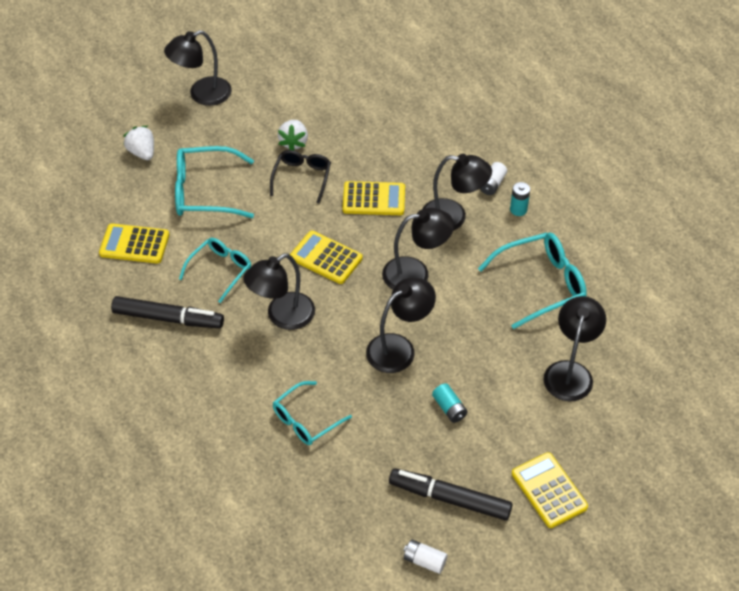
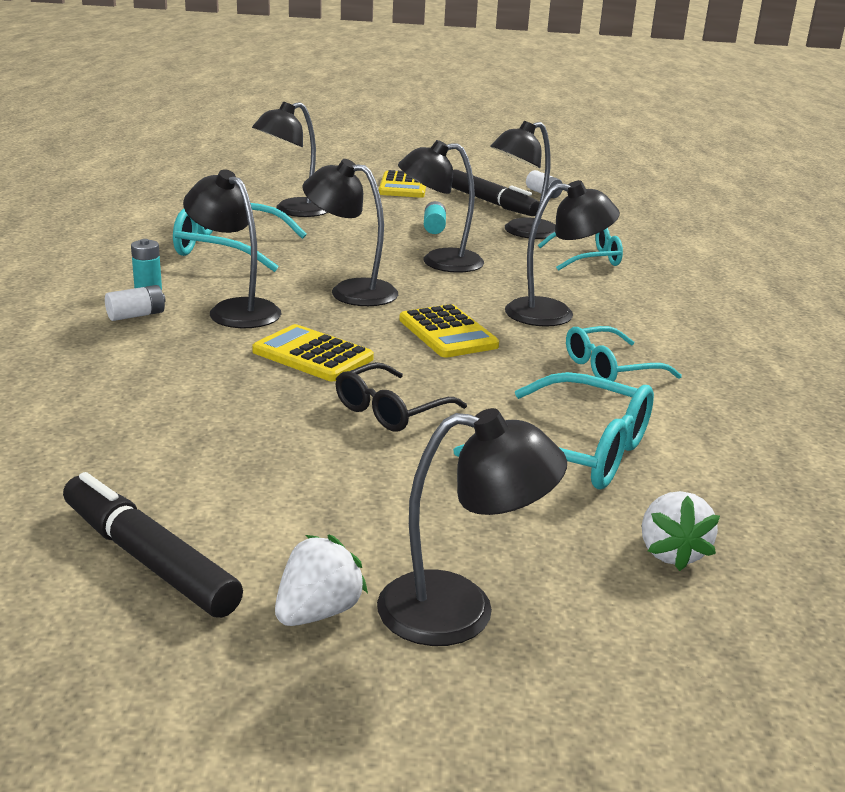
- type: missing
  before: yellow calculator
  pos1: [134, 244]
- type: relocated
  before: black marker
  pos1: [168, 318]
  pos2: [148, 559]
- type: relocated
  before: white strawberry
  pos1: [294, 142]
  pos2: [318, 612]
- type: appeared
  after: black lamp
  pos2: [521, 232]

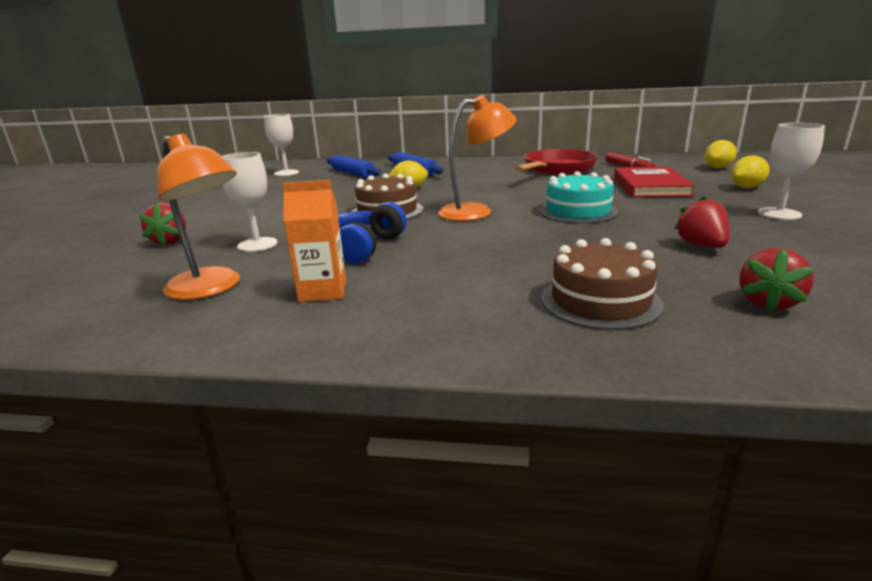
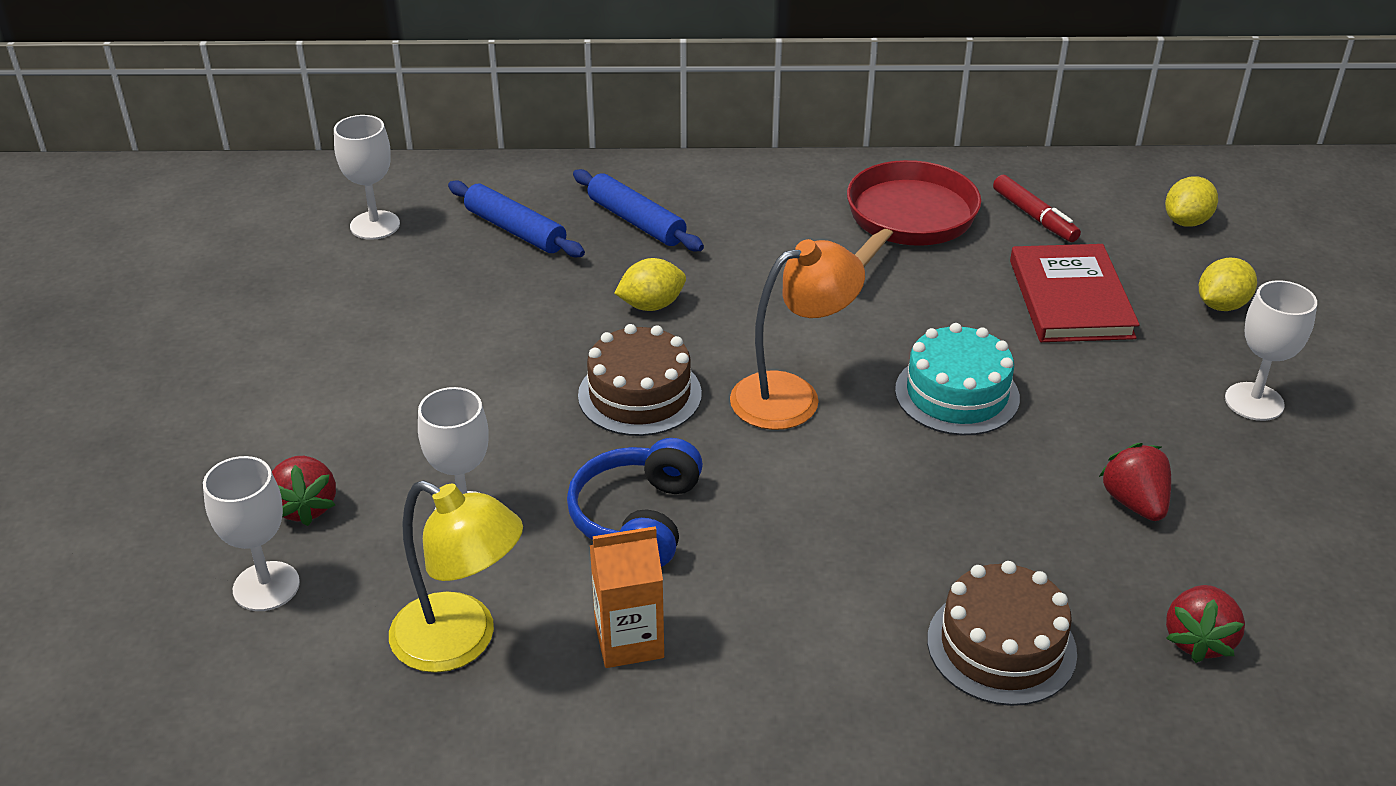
- type: colour
  before: orange lamp
  after: yellow lamp
  pos1: [211, 288]
  pos2: [461, 642]
- type: appeared
  after: white goblet
  pos2: [266, 586]

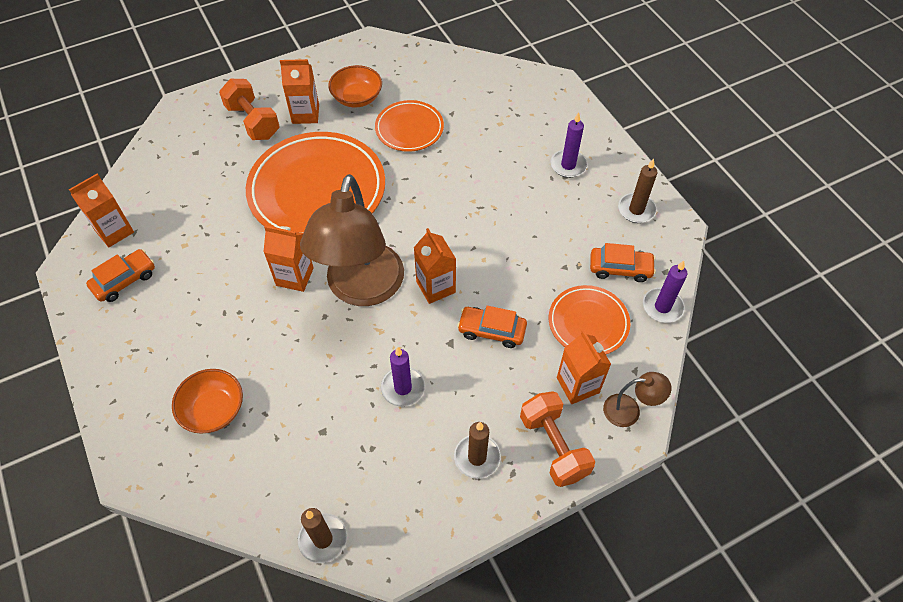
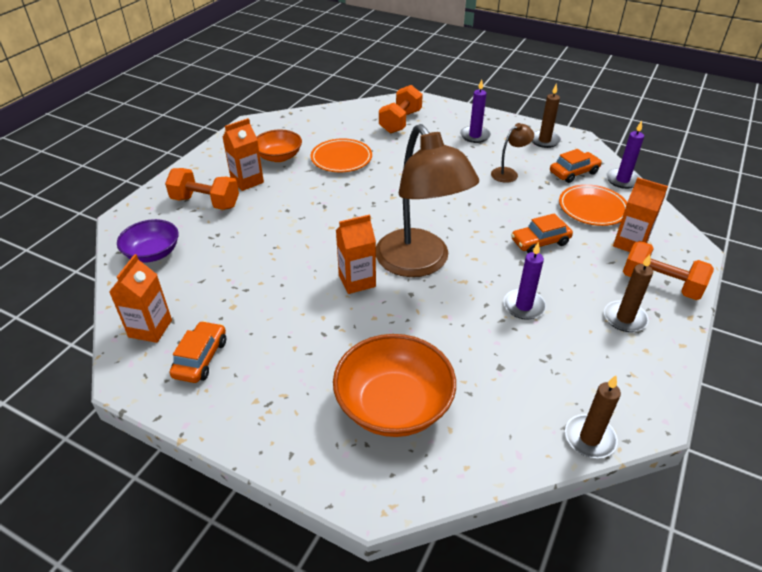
- type: size
  before: orange bowl
  pos1: [213, 409]
  pos2: [393, 405]
  scale: 1.59
- type: missing
  before: orange plate
  pos1: [317, 190]
- type: missing
  before: orange carton
  pos1: [435, 287]
- type: relocated
  before: brown lamp
  pos1: [629, 410]
  pos2: [508, 173]
- type: appeared
  after: purple bowl
  pos2: [153, 253]
- type: appeared
  after: orange dumbbell
  pos2: [400, 122]

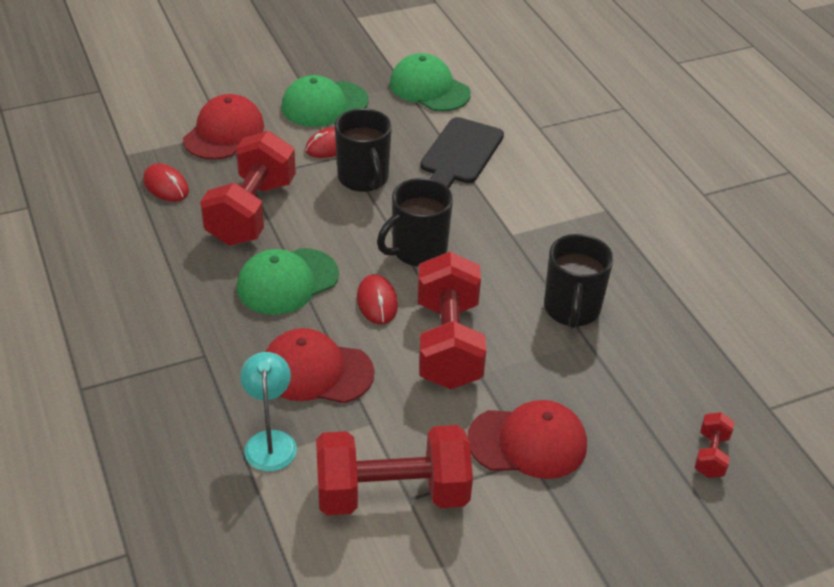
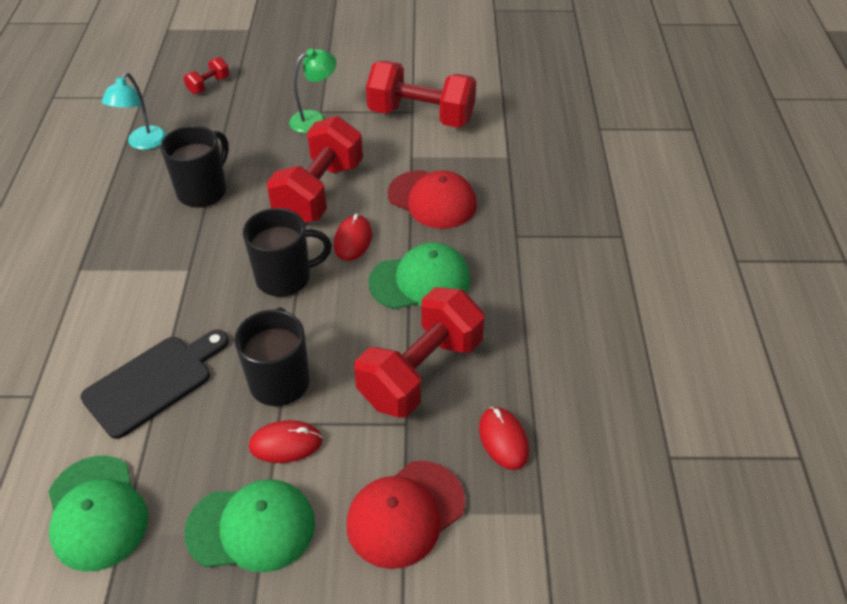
- type: relocated
  before: turquoise lamp
  pos1: [270, 441]
  pos2: [143, 143]
- type: exchanged
  before: red cap
  after: green lamp
  pos1: [528, 442]
  pos2: [315, 119]

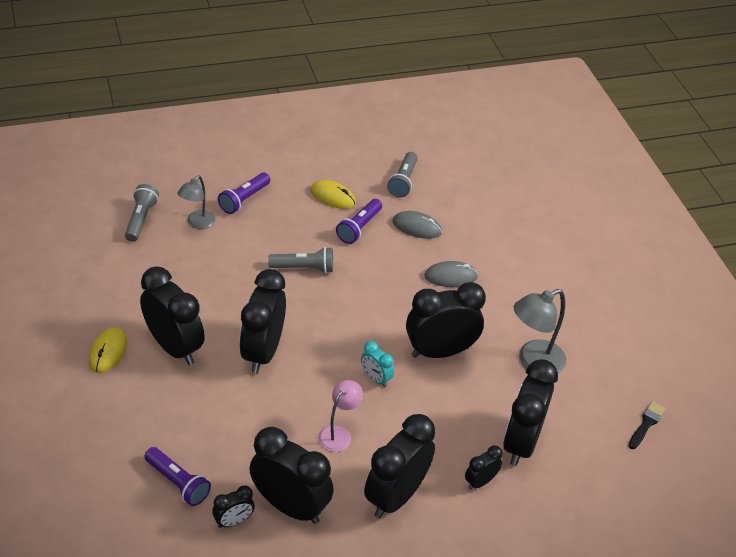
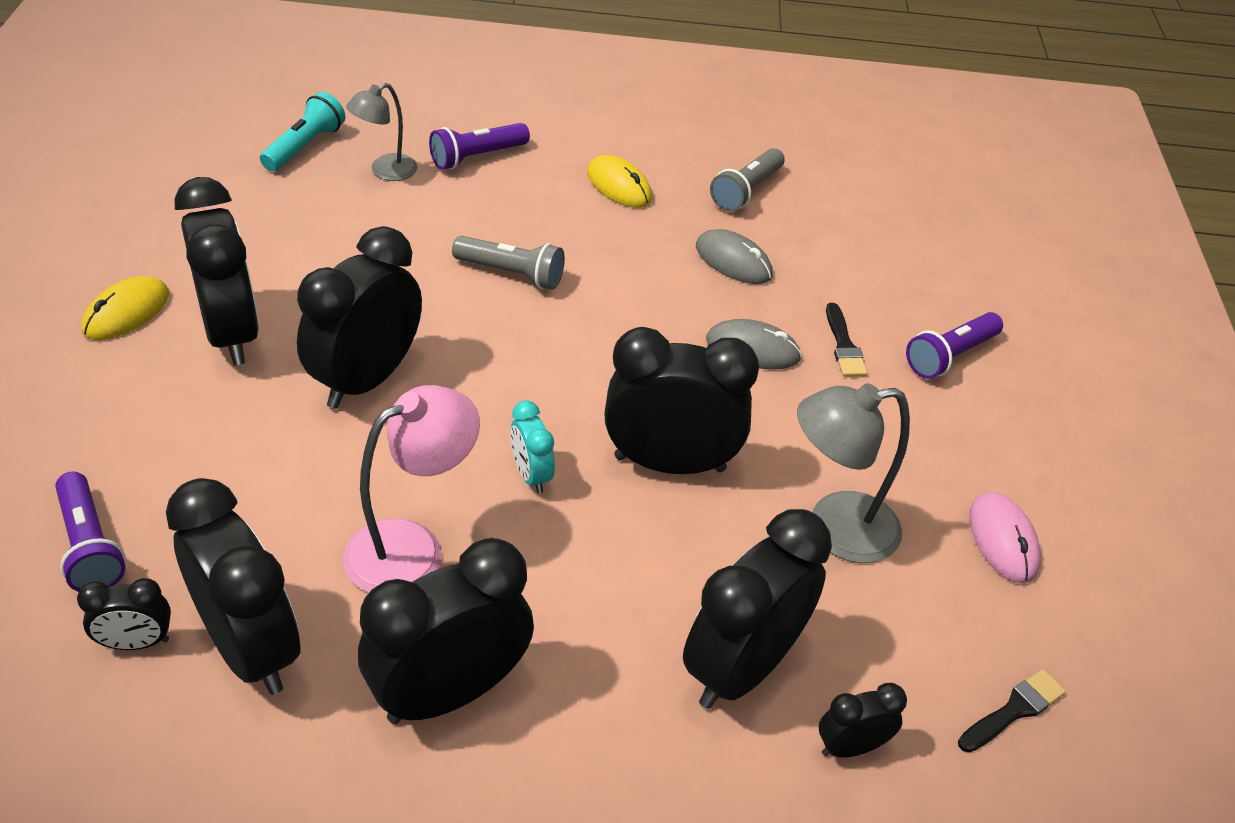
- type: colour
  before: grey flashlight
  after: turquoise flashlight
  pos1: [141, 219]
  pos2: [305, 146]
- type: size
  before: pink lamp
  pos1: [338, 433]
  pos2: [412, 548]
  scale: 1.57
- type: relocated
  before: purple flashlight
  pos1: [359, 228]
  pos2: [950, 356]
- type: relocated
  before: black clock
  pos1: [480, 482]
  pos2: [850, 747]
- type: appeared
  after: black brush
  pos2: [844, 345]
- type: appeared
  after: pink mouse
  pos2: [1003, 540]

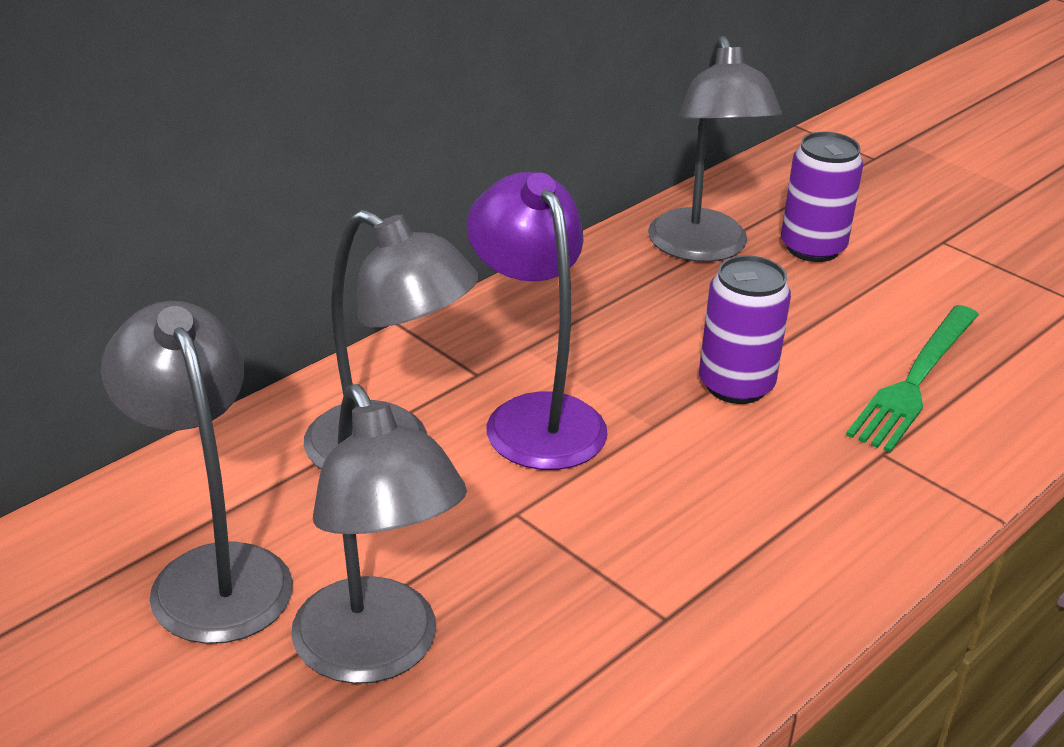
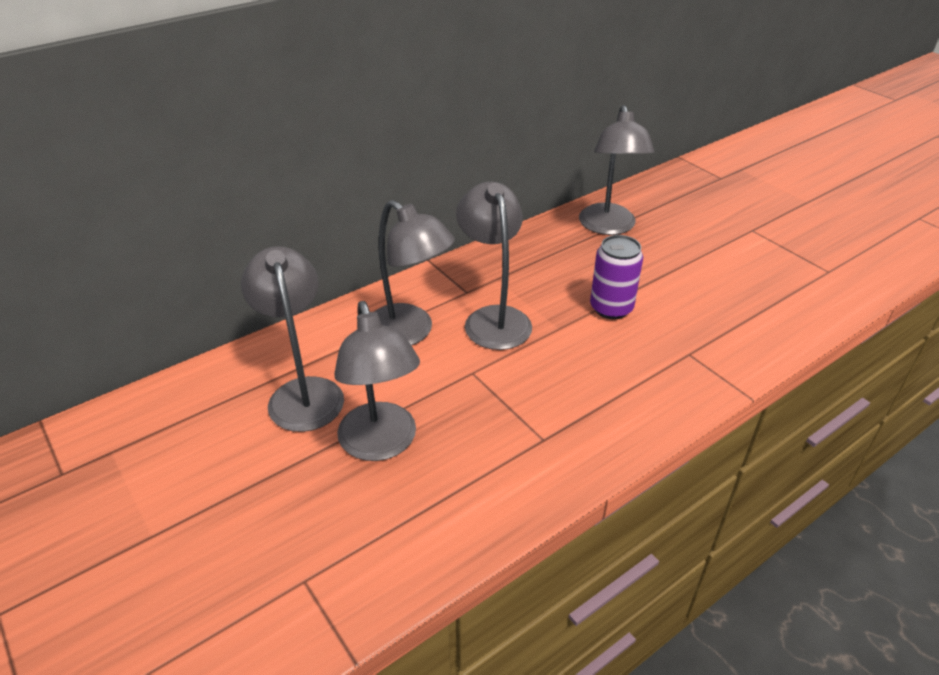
- type: colour
  before: purple lamp
  after: grey lamp
  pos1: [535, 416]
  pos2: [493, 318]
- type: missing
  before: purple can
  pos1: [812, 248]
- type: missing
  before: green fork
  pos1: [915, 380]

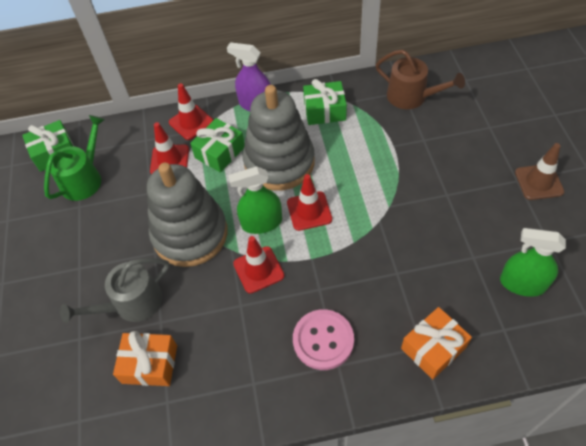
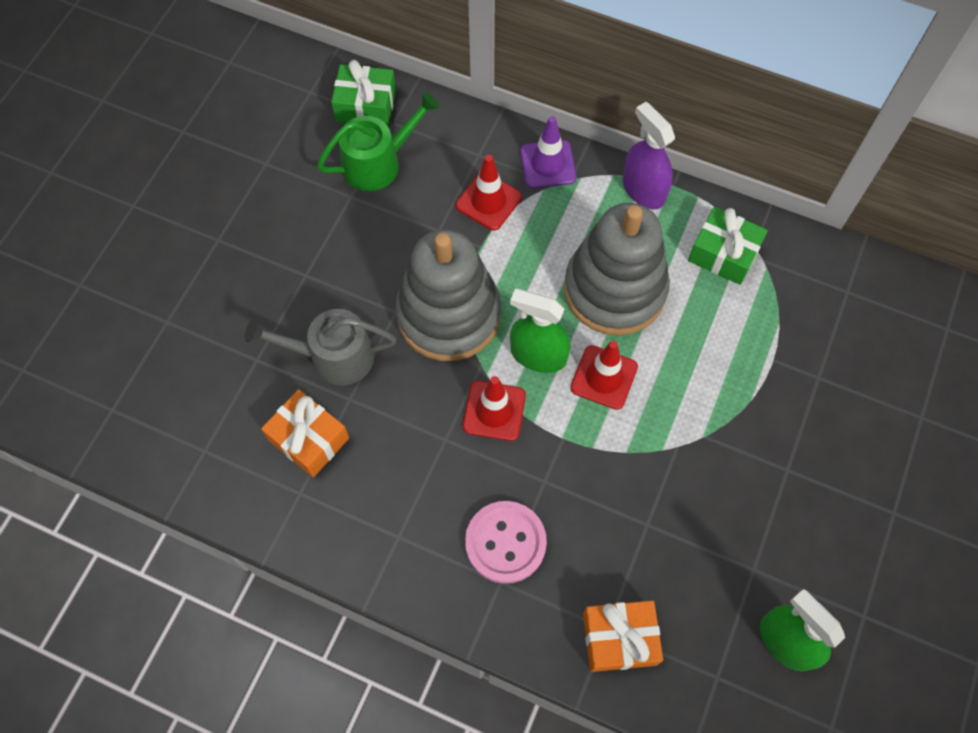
- type: colour
  before: red traffic cone
  after: purple traffic cone
  pos1: [191, 122]
  pos2: [548, 164]
- type: missing
  before: green gift
  pos1: [220, 152]
- type: missing
  before: brown watering can
  pos1: [411, 97]
- type: missing
  before: brown traffic cone
  pos1: [538, 182]

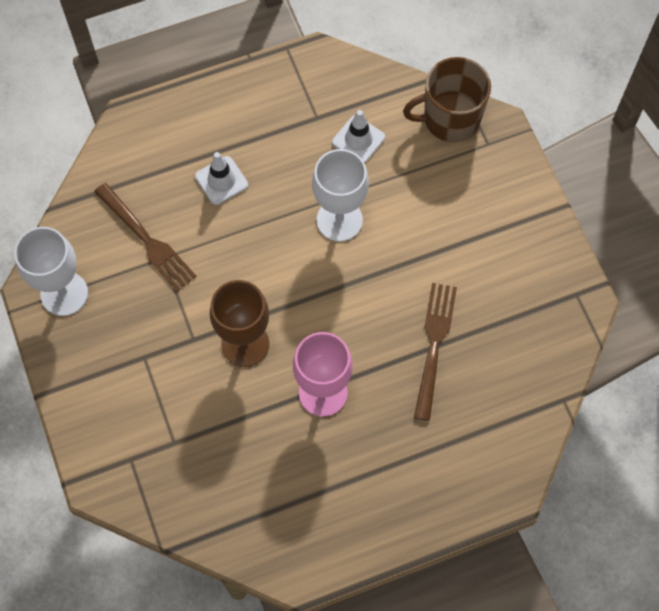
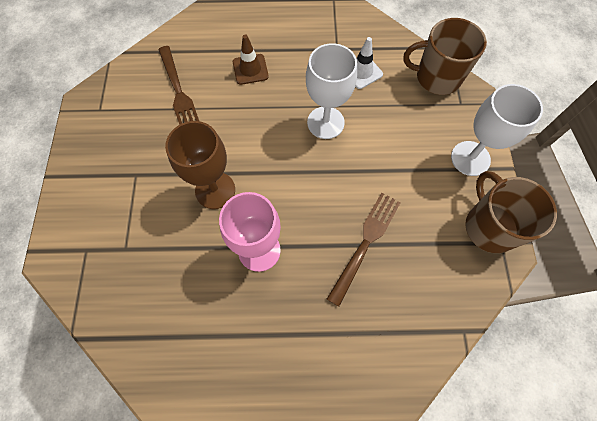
- type: relocated
  before: white goblet
  pos1: [64, 293]
  pos2: [470, 158]
- type: colour
  before: white traffic cone
  after: brown traffic cone
  pos1: [221, 180]
  pos2: [250, 69]
- type: appeared
  after: brown mug
  pos2: [489, 226]

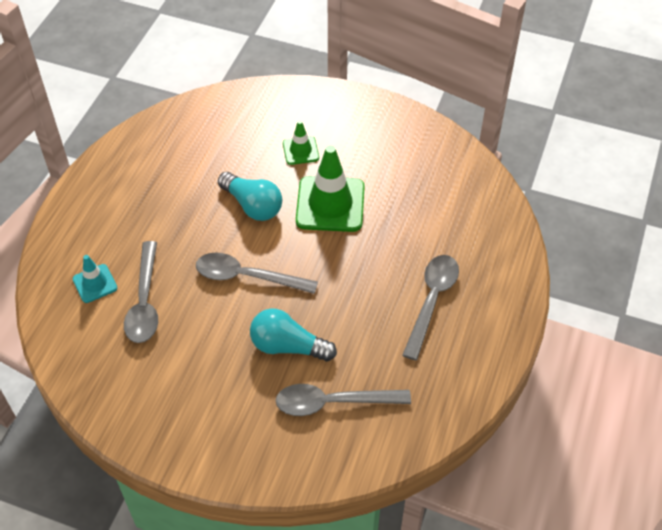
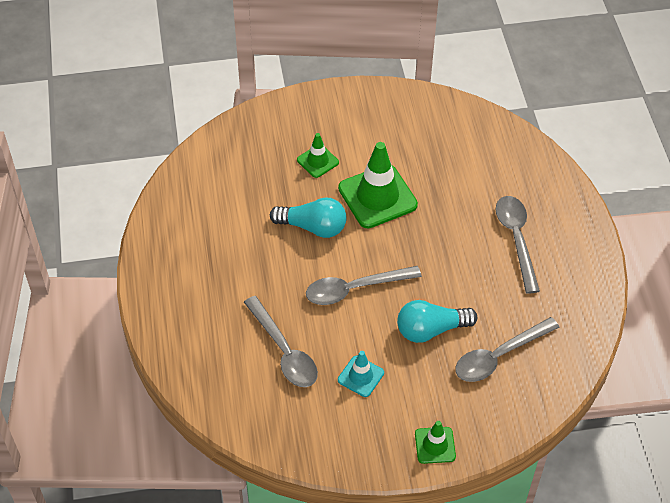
- type: relocated
  before: turquoise traffic cone
  pos1: [95, 283]
  pos2: [360, 376]
- type: appeared
  after: green traffic cone
  pos2: [435, 445]

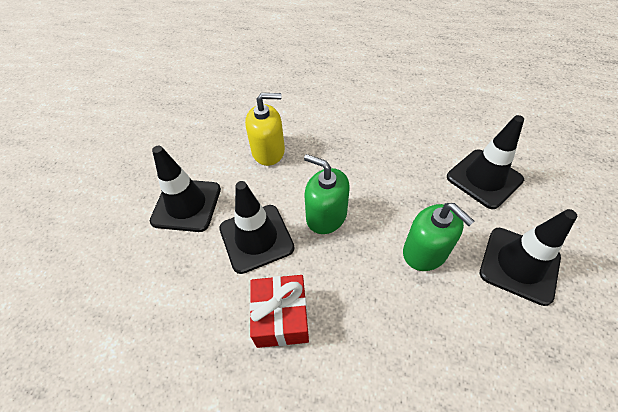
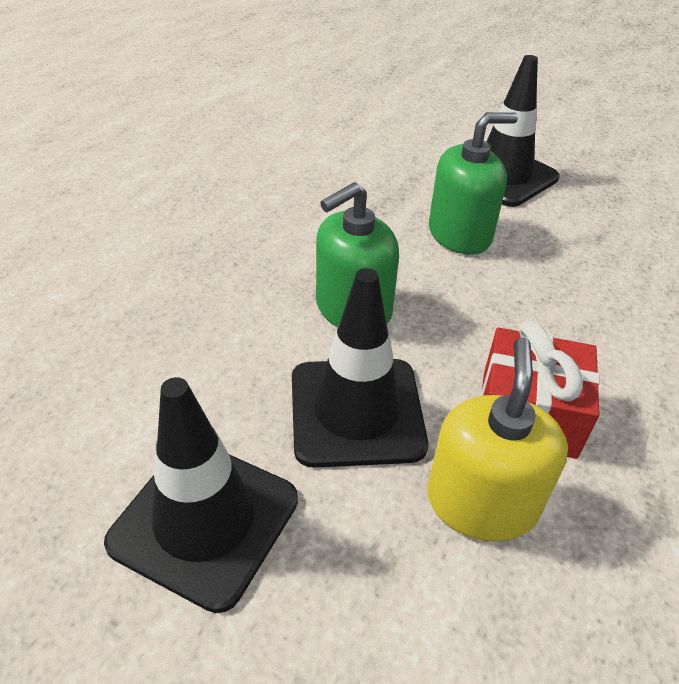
- type: relocated
  before: yellow soap dispenser
  pos1: [268, 151]
  pos2: [481, 502]
- type: missing
  before: black traffic cone
  pos1: [484, 178]

